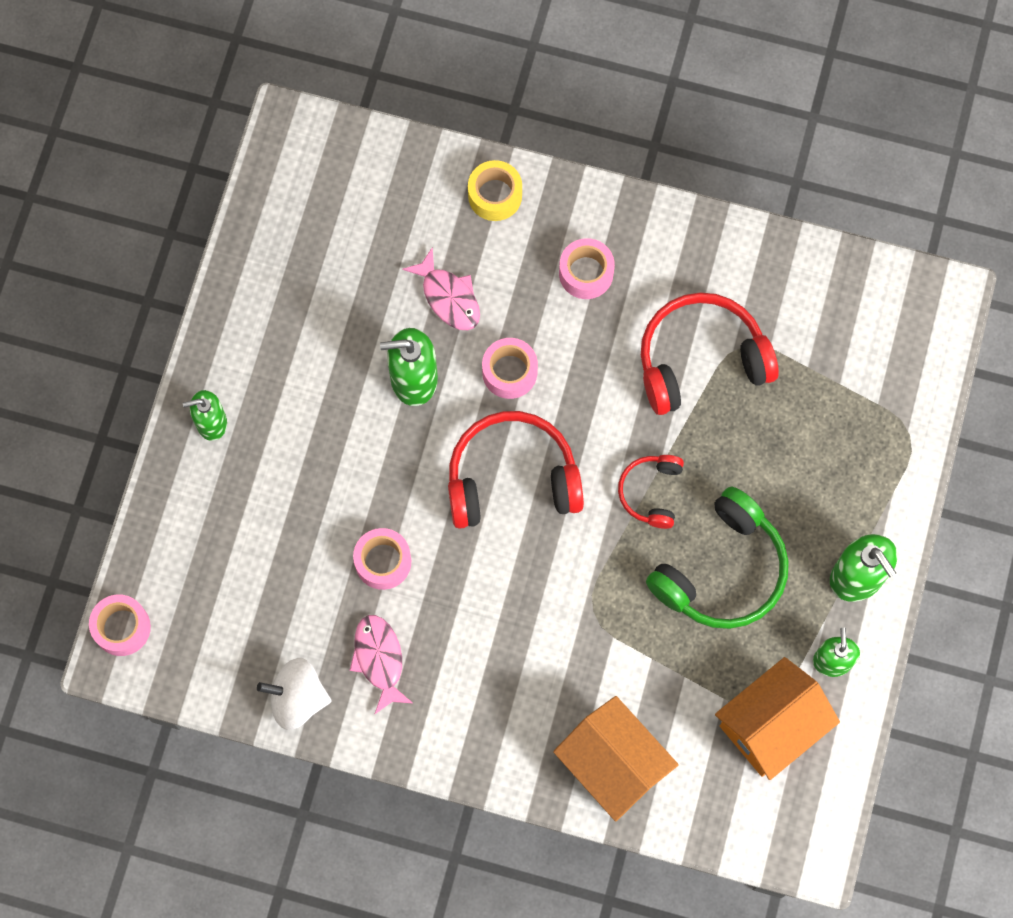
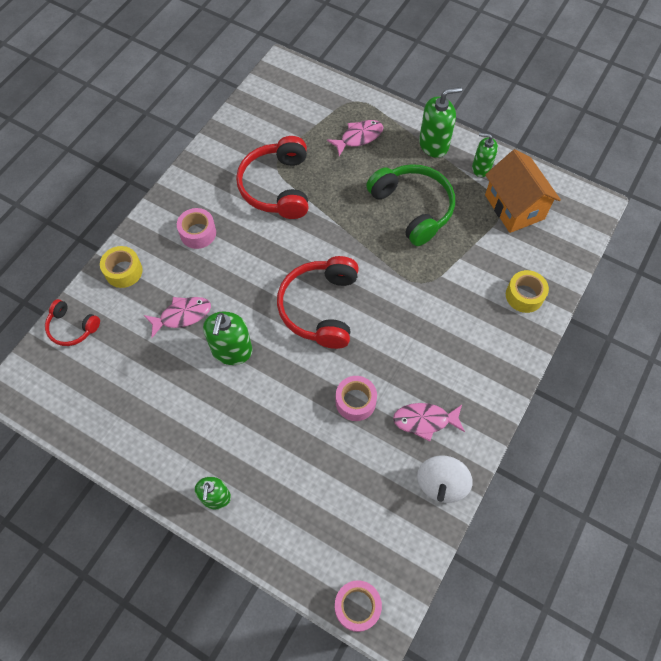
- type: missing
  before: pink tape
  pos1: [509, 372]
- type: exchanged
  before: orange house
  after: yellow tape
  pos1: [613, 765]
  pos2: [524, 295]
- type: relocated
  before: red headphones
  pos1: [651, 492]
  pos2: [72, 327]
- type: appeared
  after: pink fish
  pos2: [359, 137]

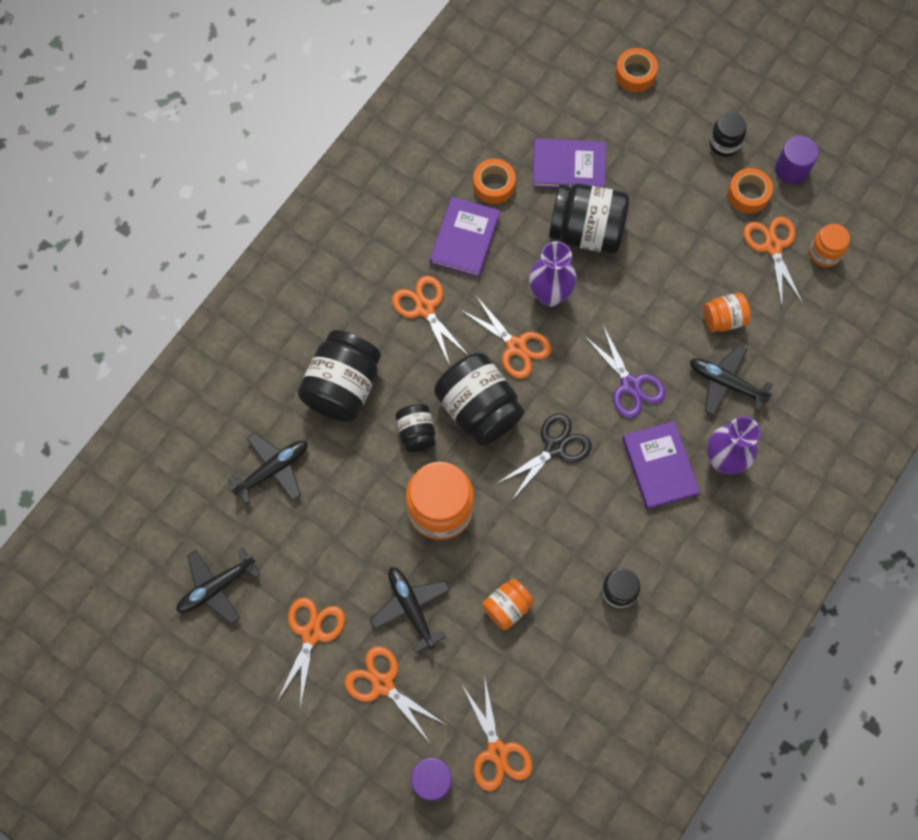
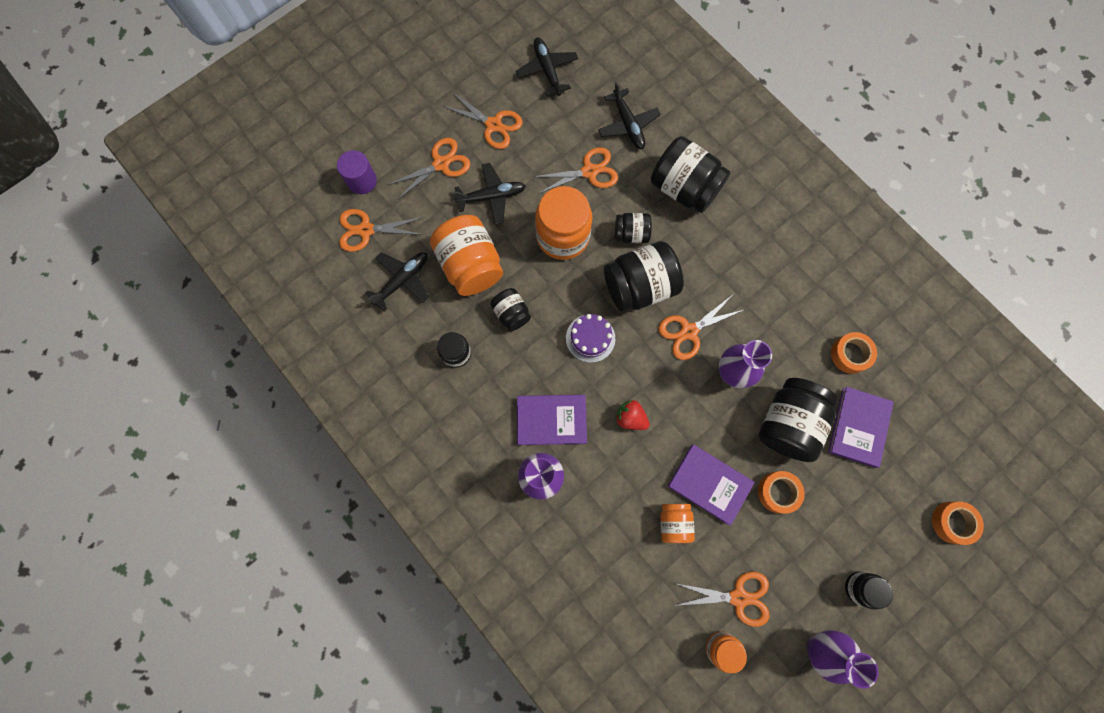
- type: relocated
  before: orange scissors
  pos1: [425, 308]
  pos2: [589, 171]
- type: relocated
  before: purple book
  pos1: [464, 238]
  pos2: [709, 484]
- type: size
  before: orange jar
  pos1: [507, 607]
  pos2: [470, 265]
  scale: 1.86
- type: exchanged
  before: black scissors
  after: purple cake
  pos1: [555, 448]
  pos2: [590, 338]
- type: exchanged
  before: purple scissors
  after: red strawberry
  pos1: [630, 385]
  pos2: [630, 418]
- type: relocated
  before: black plane
  pos1: [726, 383]
  pos2: [402, 280]
- type: relocated
  before: orange tape
  pos1: [748, 194]
  pos2: [778, 492]
- type: exchanged
  before: purple cylinder
  after: purple vase
  pos1: [791, 170]
  pos2: [819, 648]
- type: appeared
  after: black jar
  pos2: [511, 314]

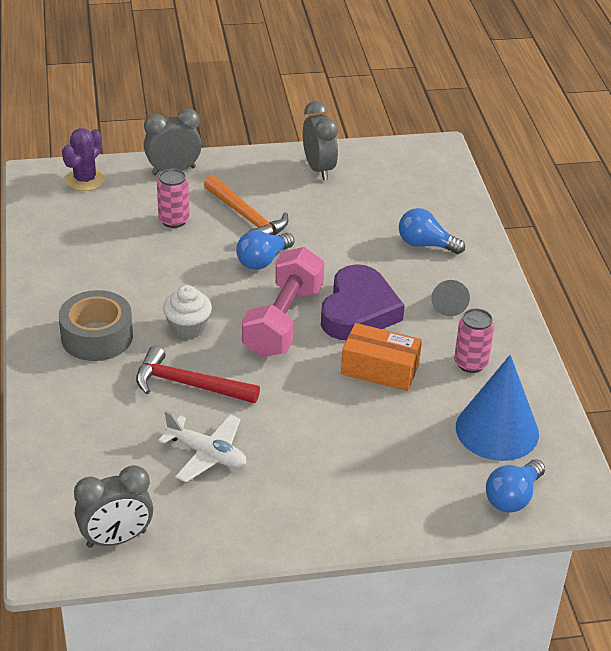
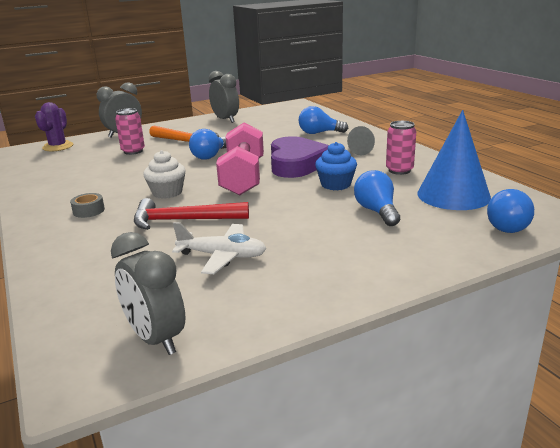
- type: size
  before: grey tape
  pos1: [97, 336]
  pos2: [89, 211]
  scale: 0.48
- type: spun
  before: grey clock
  pos1: [116, 539]
  pos2: [156, 339]
  turn: 90
- type: exchanged
  before: orange box
  after: blue cupcake
  pos1: [380, 369]
  pos2: [336, 184]
- type: appeared
  after: blue light bulb
  pos2: [377, 211]

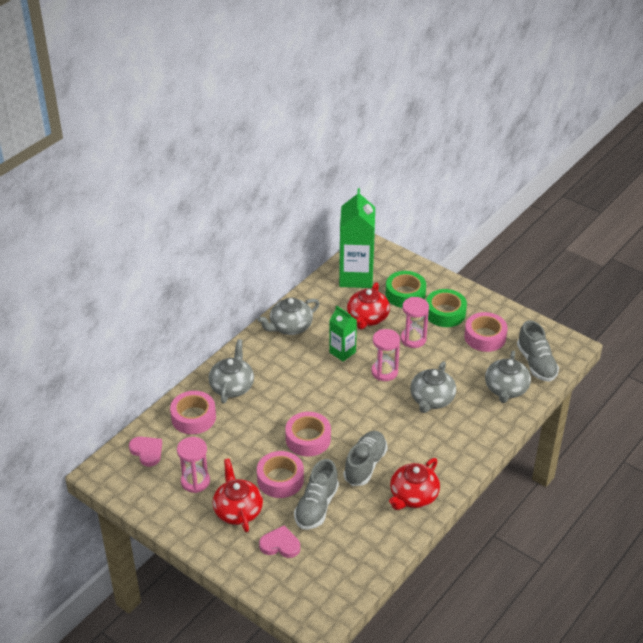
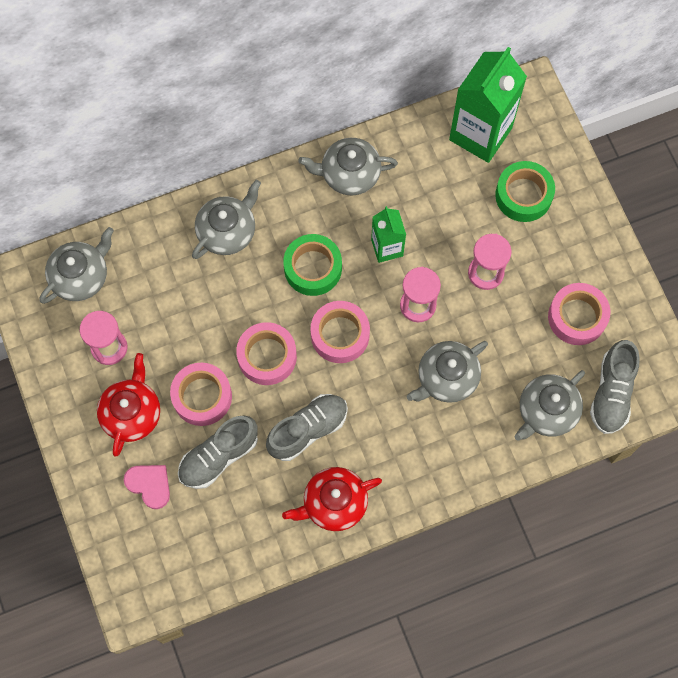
- type: exchanged
  before: pink heart
  after: grey teapot
  pos1: [147, 452]
  pos2: [81, 276]
- type: relocated
  before: pink tape
  pos1: [193, 417]
  pos2: [340, 335]
- type: missing
  before: red teapot
  pos1: [367, 318]
- type: relocated
  before: green tape
  pos1: [445, 313]
  pos2: [313, 268]

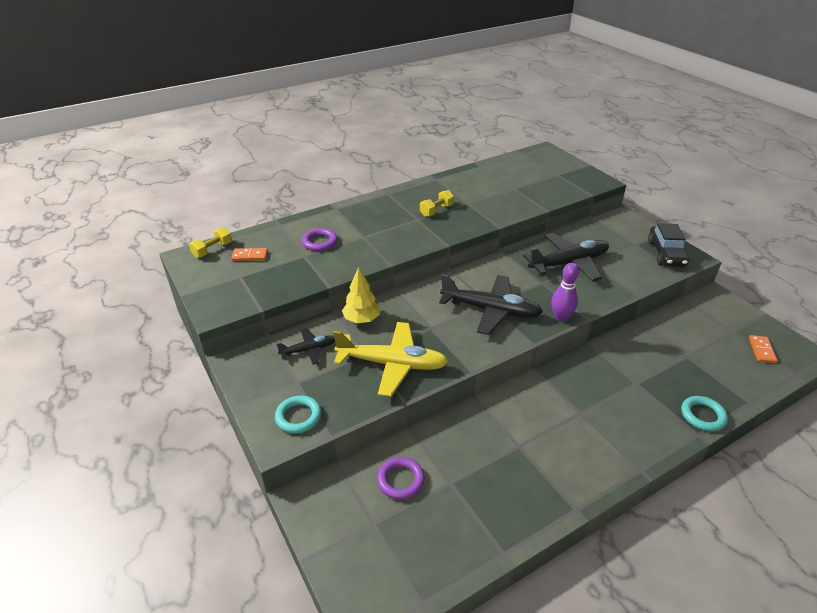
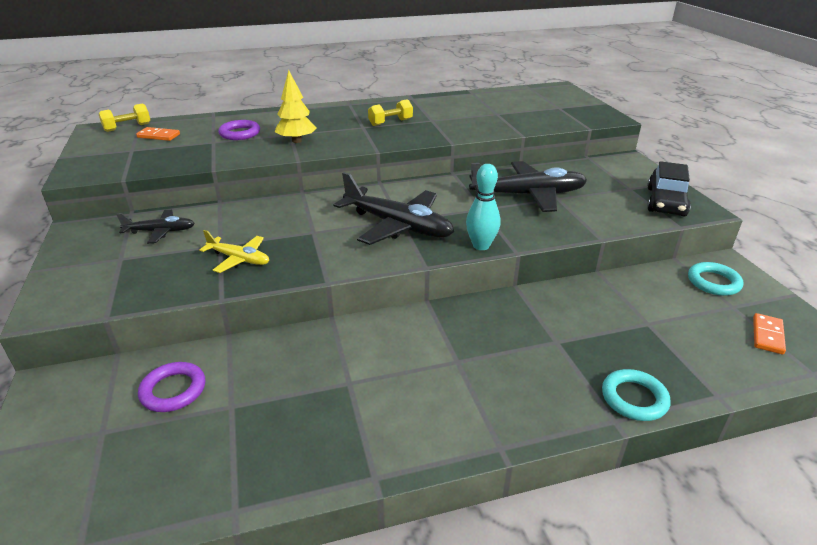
- type: relocated
  before: turquoise ring
  pos1: [298, 417]
  pos2: [713, 282]
- type: size
  before: yellow plane
  pos1: [392, 364]
  pos2: [239, 259]
  scale: 0.54
- type: relocated
  before: yellow tree
  pos1: [362, 319]
  pos2: [296, 141]
- type: colour
  before: purple bowling pin
  after: turquoise bowling pin
  pos1: [561, 318]
  pos2: [481, 246]

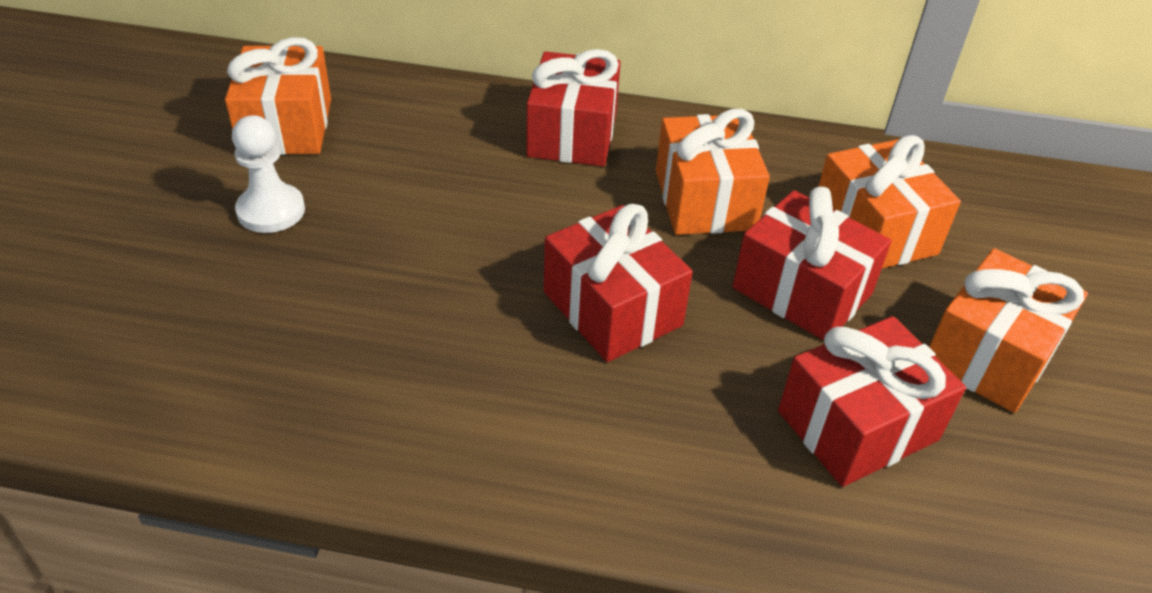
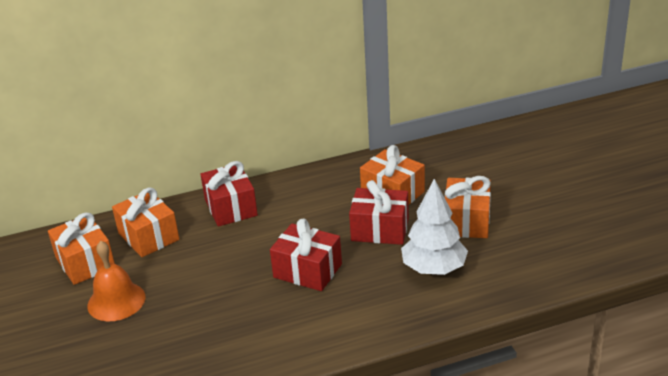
- type: exchanged
  before: white pawn
  after: orange bell
  pos1: [271, 211]
  pos2: [116, 301]
- type: relocated
  before: orange gift
  pos1: [704, 200]
  pos2: [148, 236]
- type: exchanged
  before: red gift
  after: white tree
  pos1: [857, 425]
  pos2: [434, 268]

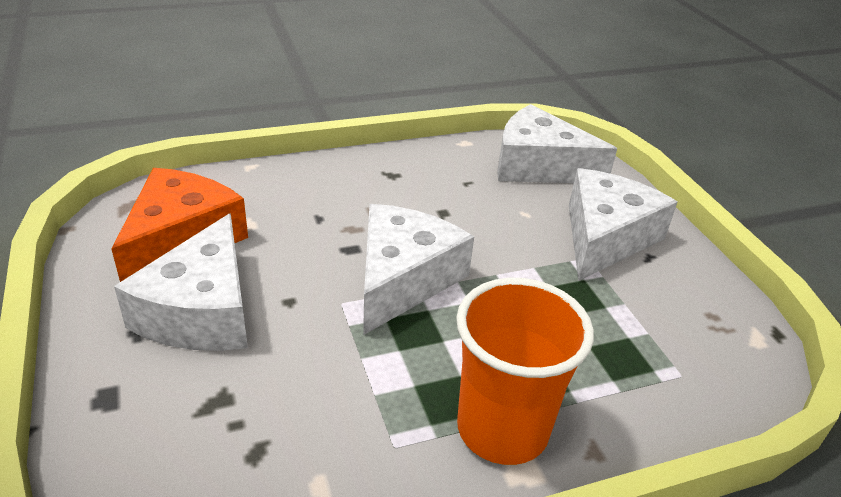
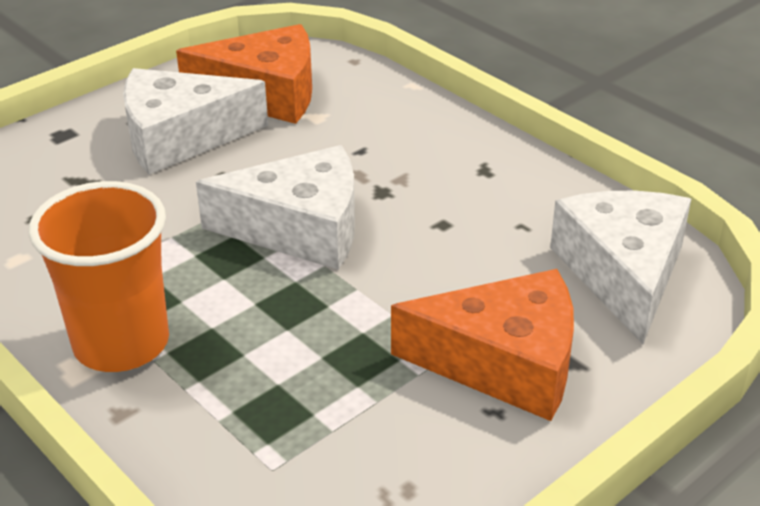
- type: colour
  before: white cheese
  after: orange cheese
  pos1: [605, 237]
  pos2: [504, 363]

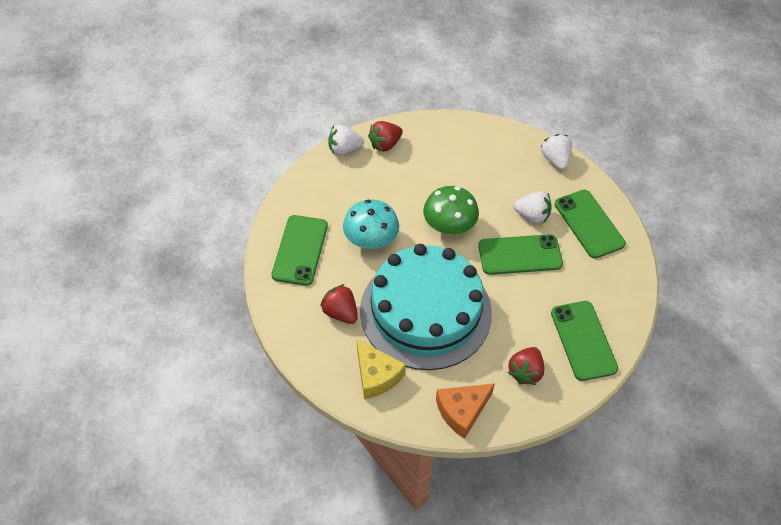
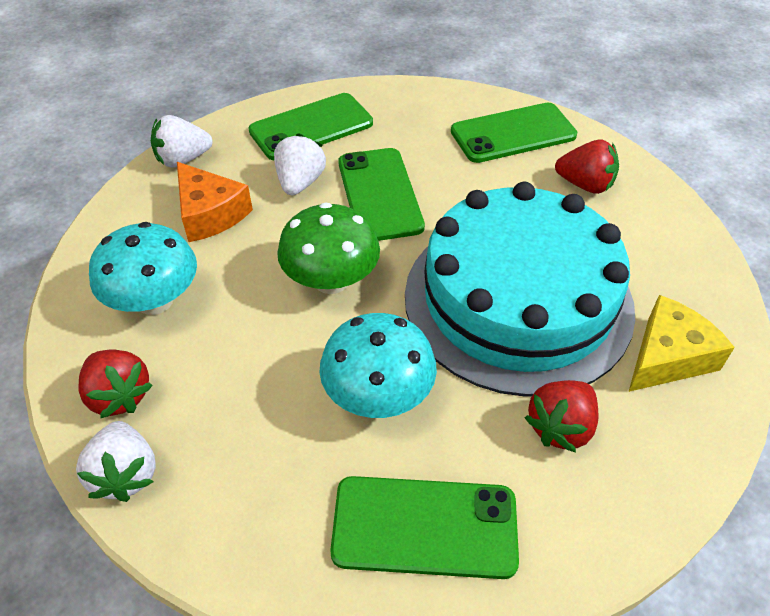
- type: relocated
  before: orange cheese
  pos1: [462, 411]
  pos2: [210, 214]
- type: appeared
  after: turquoise mushroom
  pos2: [155, 300]

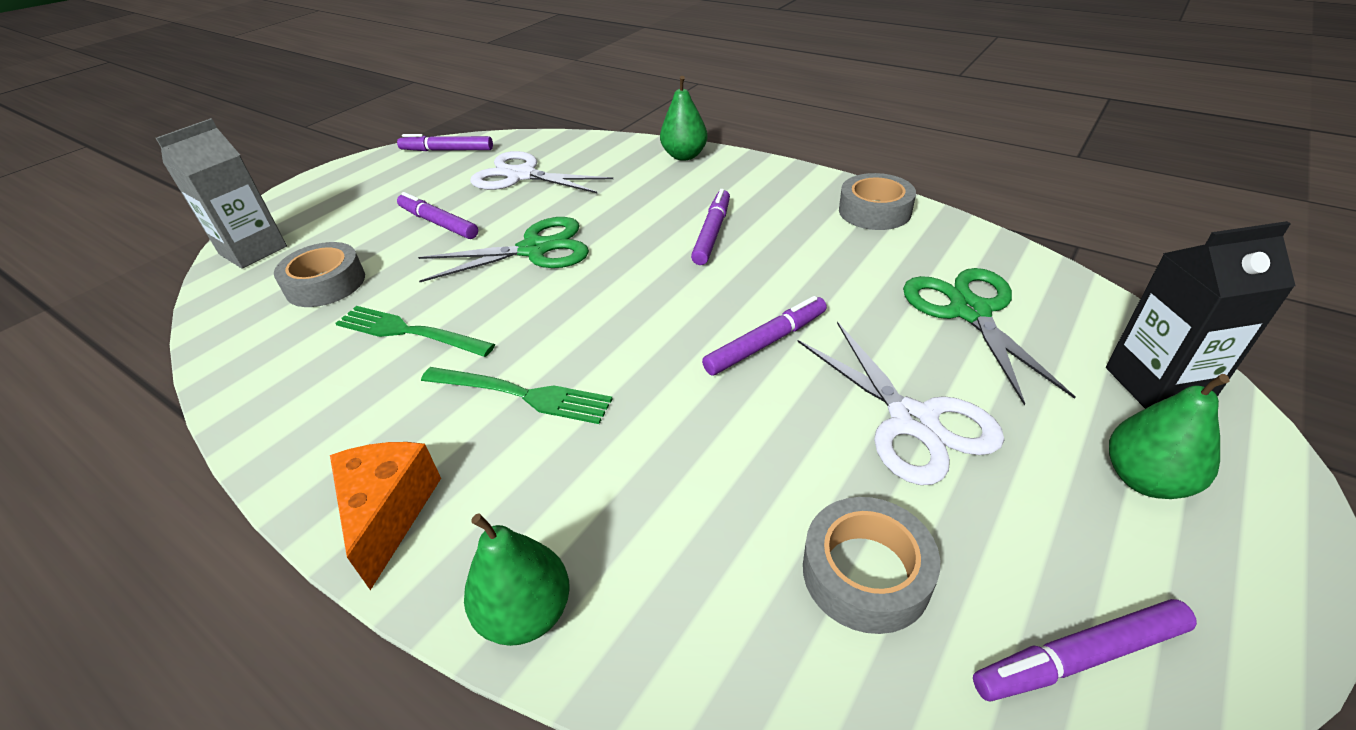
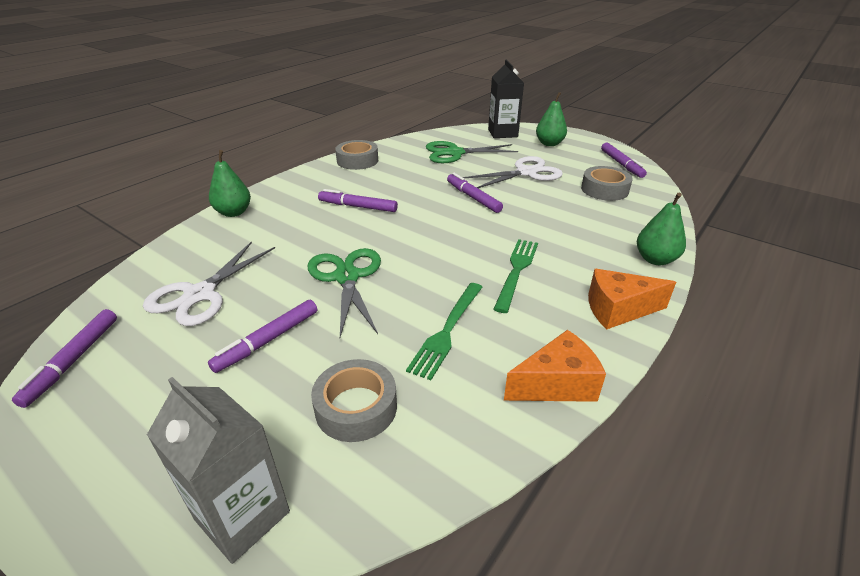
- type: appeared
  after: orange cheese
  pos2: [556, 384]

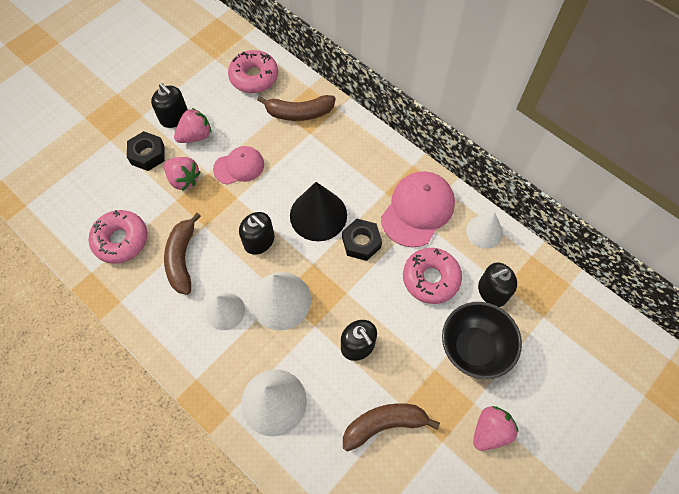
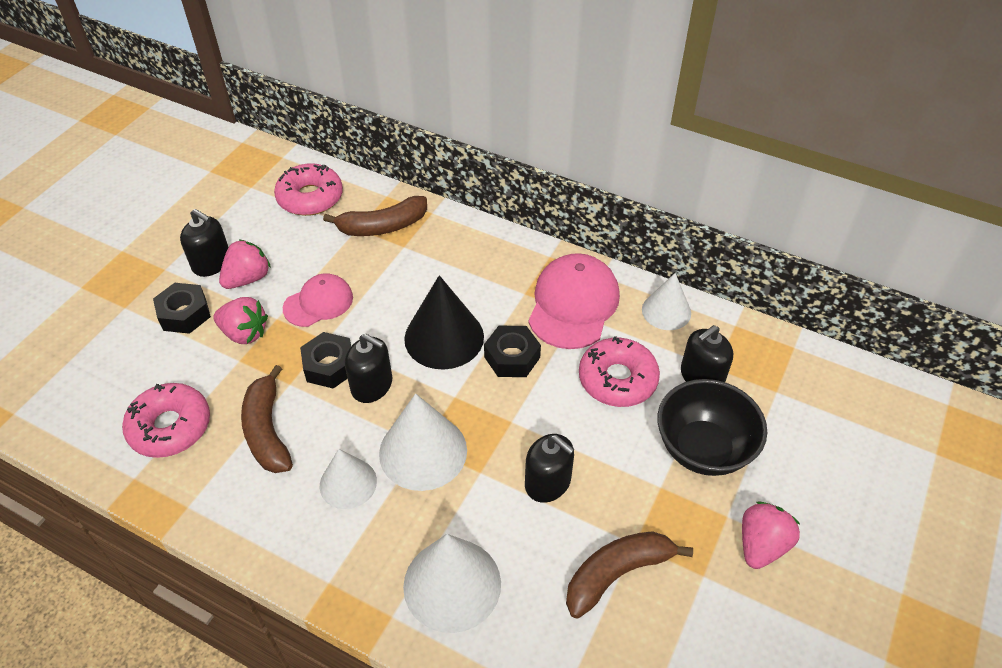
- type: appeared
  after: black nut
  pos2: [330, 366]

